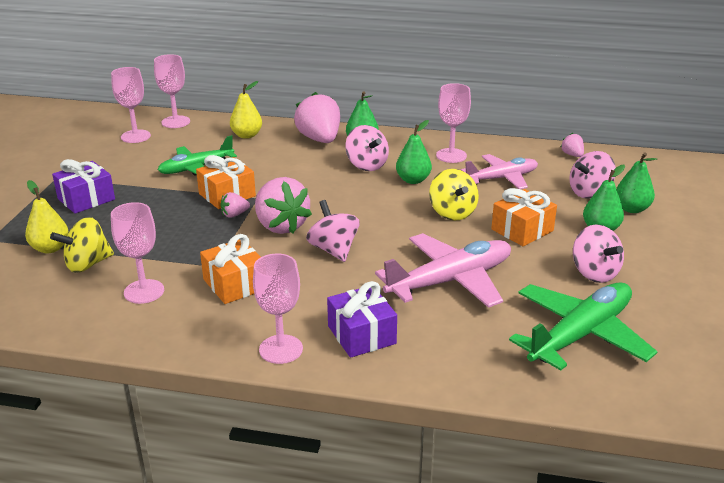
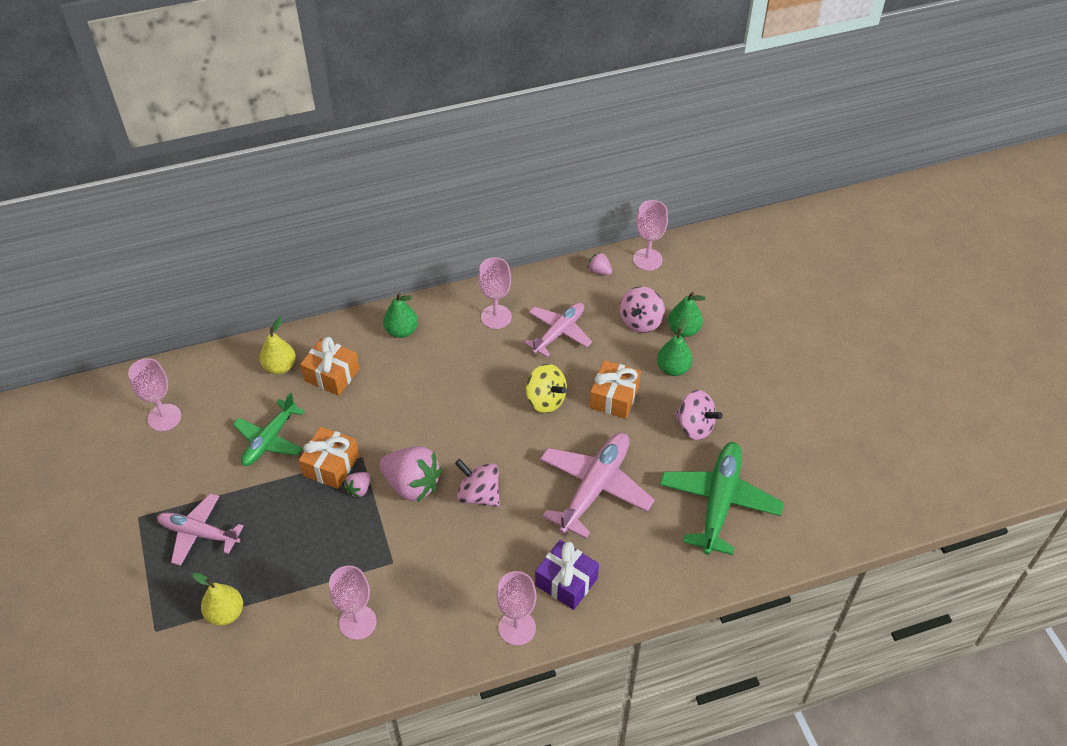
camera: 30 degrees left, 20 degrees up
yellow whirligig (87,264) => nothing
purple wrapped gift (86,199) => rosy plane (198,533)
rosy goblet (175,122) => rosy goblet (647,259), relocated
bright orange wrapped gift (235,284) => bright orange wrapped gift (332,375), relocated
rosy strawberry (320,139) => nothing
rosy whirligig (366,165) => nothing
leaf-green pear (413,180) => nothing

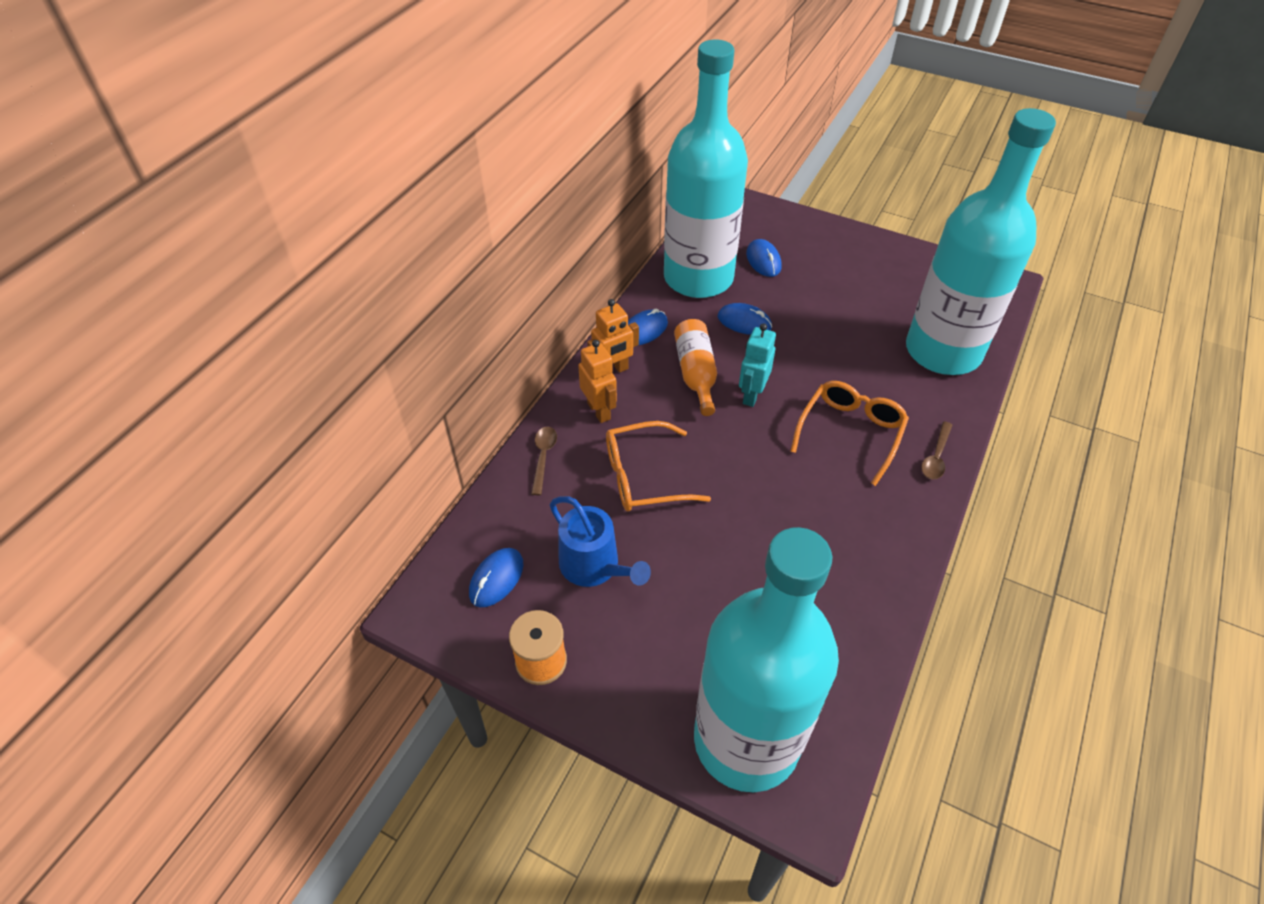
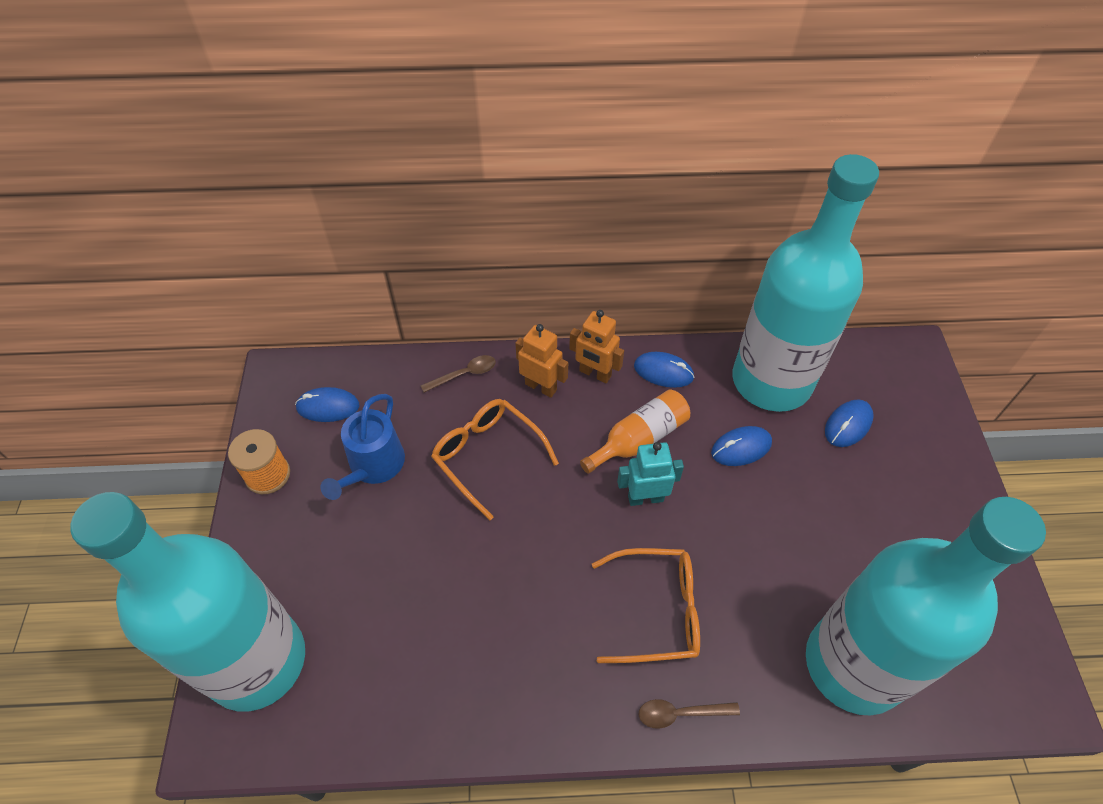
camera: 60 degrees right, 5 degrees up
bright orange robot (599,411) => bright orange robot (541,387), 90 degrees counterclockwise
royal blue PC mouse (744,322) => royal blue PC mouse (741,448), 75 degrees clockwise

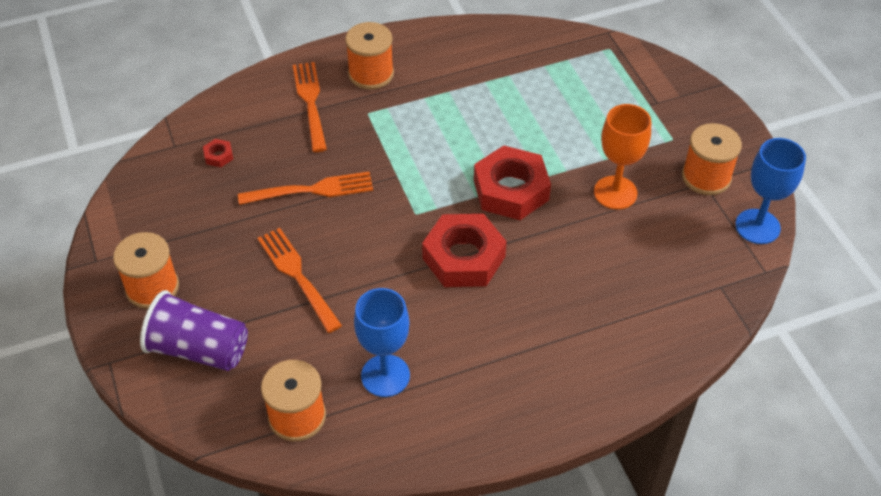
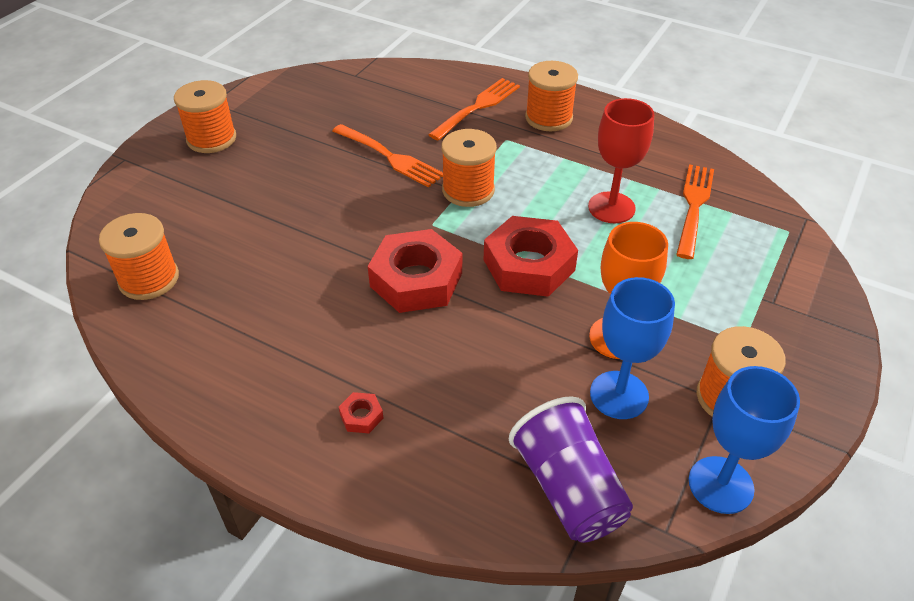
camera: 50 degrees right, 5 degrees down
purple beaker (199,349) => purple beaker (568,488), relocated
red nut (218,156) => red nut (361,416), relocated
bright orange table fork (298,276) => bright orange table fork (694,207), relocated
royal blue goblet (385,376) => royal blue goblet (619,395), relocated
nothing => bright orange bobbin (468,190)
nothing => red goblet (611,207)

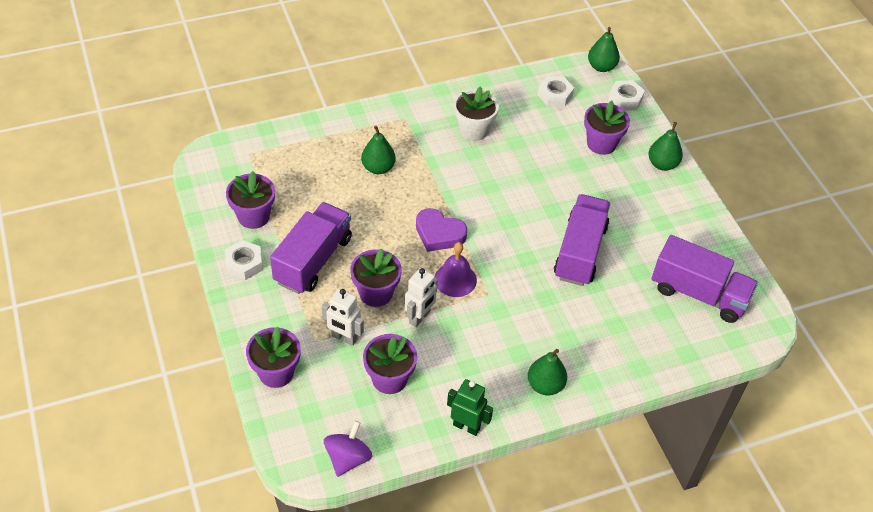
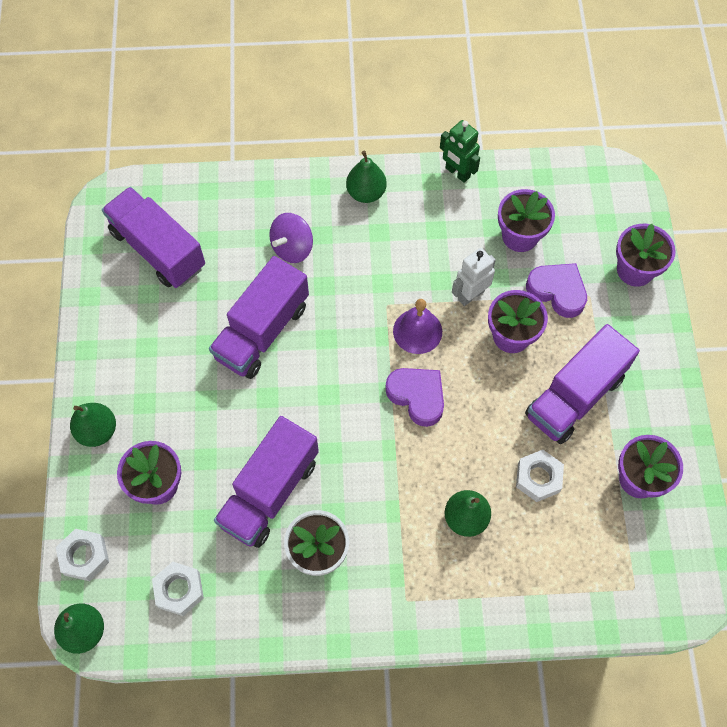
camera: 160 degrees left, 15 degrees up
snow-white nut (244,264) => snow-white nut (538,478), relocated
snow-white robot (344,338) => purple heart shape (557,291)
purple whirligig (348,458) => purple whirligig (292,248), relocated
nothing => purple toy truck (269,492)

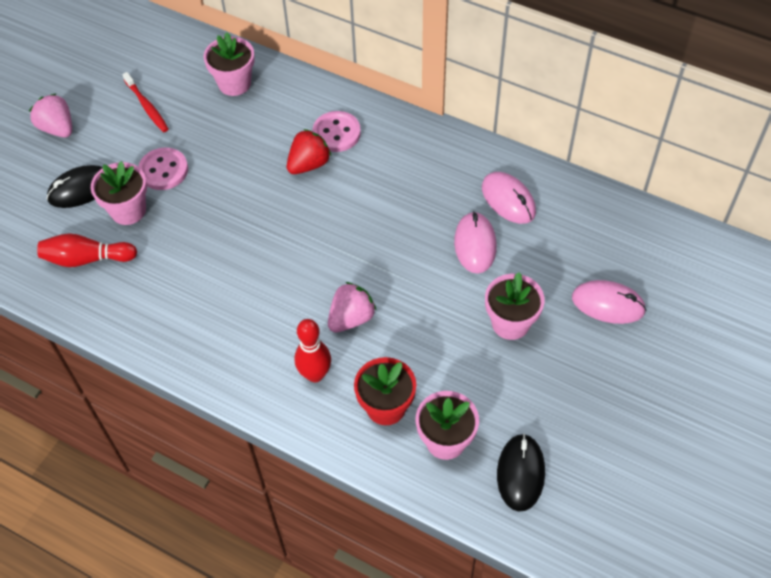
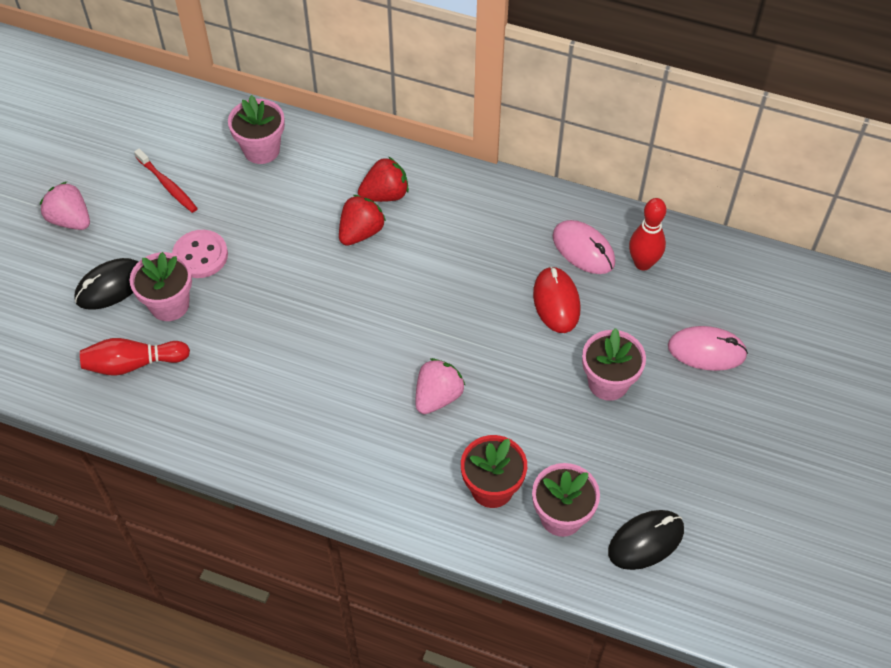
camera: 10 degrees left, 0 degrees up
red bowling pin (315,374) => red bowling pin (643,263), relocated
rosy button (336,133) => red strawberry (385,194)
rosy PC mouse (475,244) => red PC mouse (556,302)
ebony PC mouse (520,473) => ebony PC mouse (646,541), 60 degrees clockwise

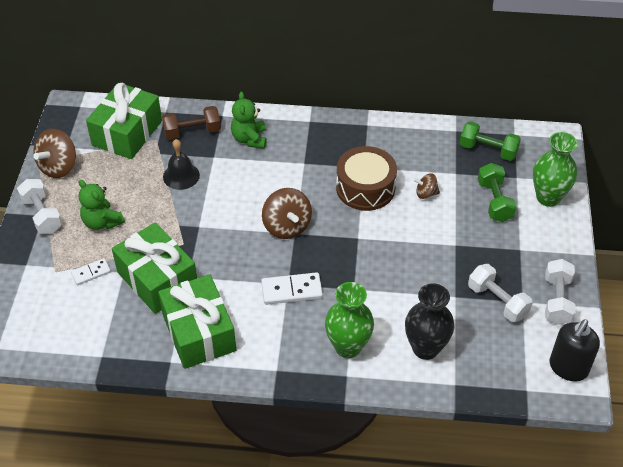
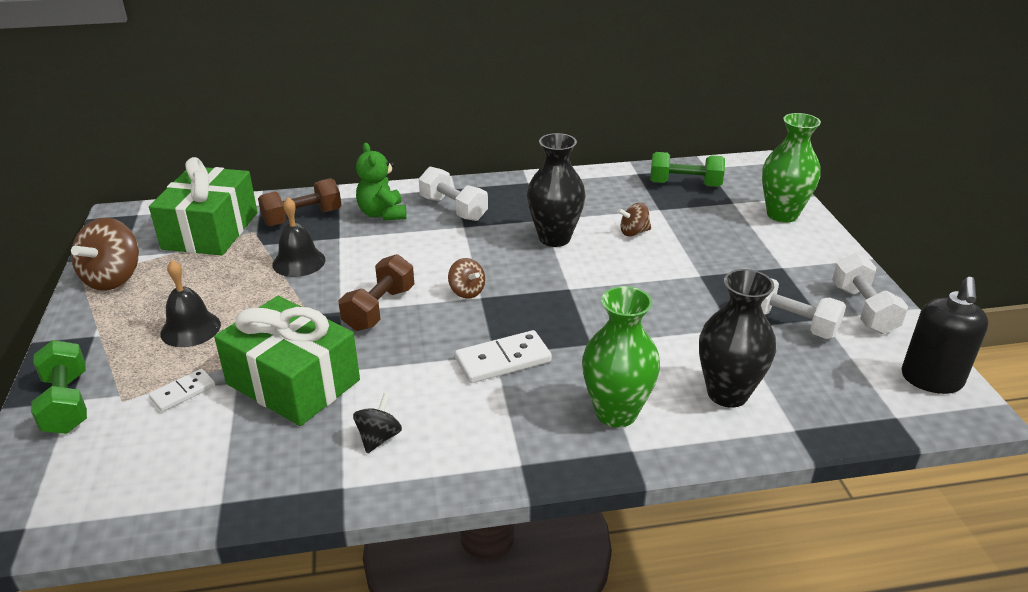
camera: 15 degrees left, 15 degrees down
snow-white hand weight (42,215) => snow-white hand weight (453,209), relocated
leaf-green stuffed bear (102,222) => ebony bell (190,329)
leaf-green wrapped gift (199,332) => ebony whirligig (379,438)
dark brown whirligig (287,226) => dark brown whirligig (467,291), x0.55
dark brown toy drum (365,188) => ebony vase (554,238)
leaf-green hand weight (494,201) => leaf-green hand weight (67,403), relocated
nothing => dark brown hand weight (379,308)

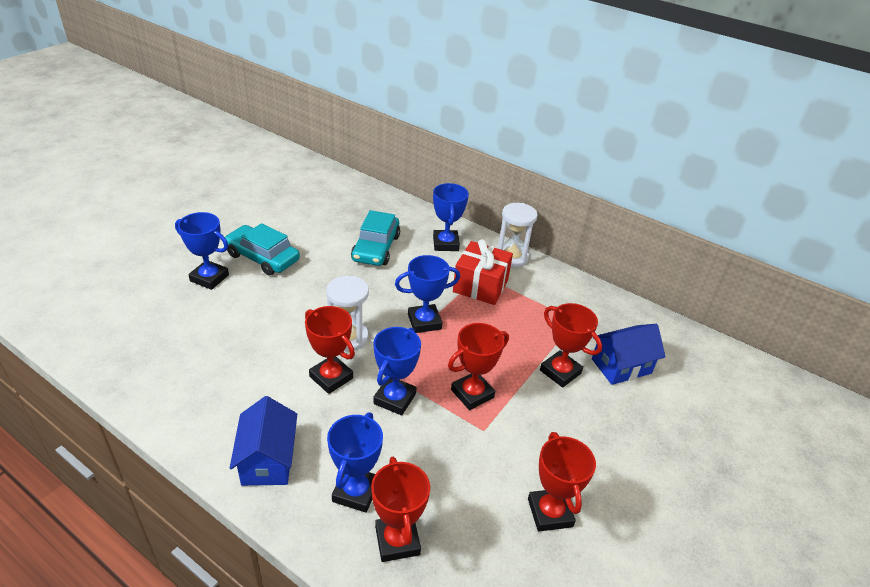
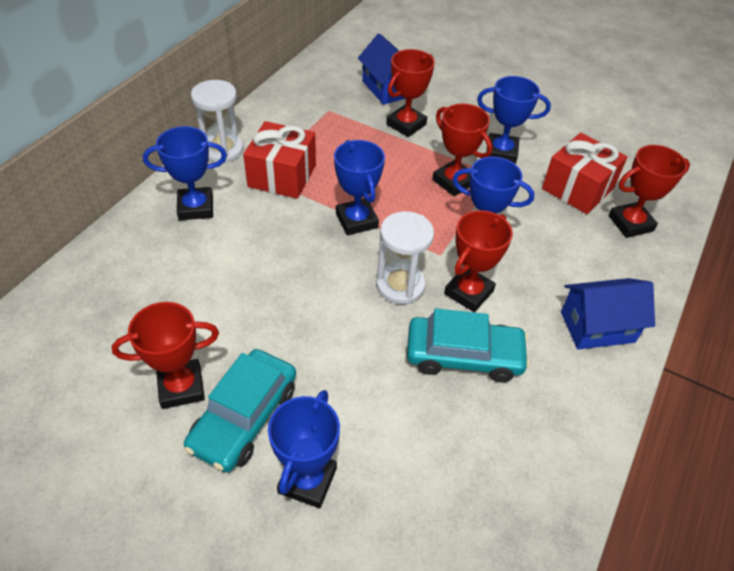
camera: 95 degrees left, 10 degrees up
royal blue prize cup (356,492) => royal blue prize cup (501,152), relocated
turquoise automobile (376,248) => turquoise automobile (464,356), relocated
red prize cup (549,513) => red prize cup (181,387), relocated
nothing => red wrapped gift (577,188)

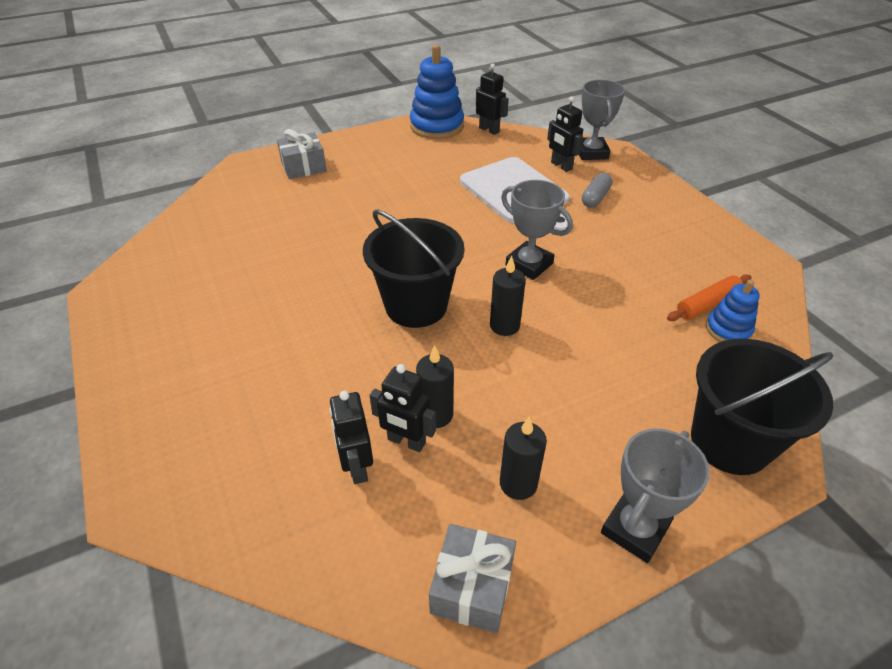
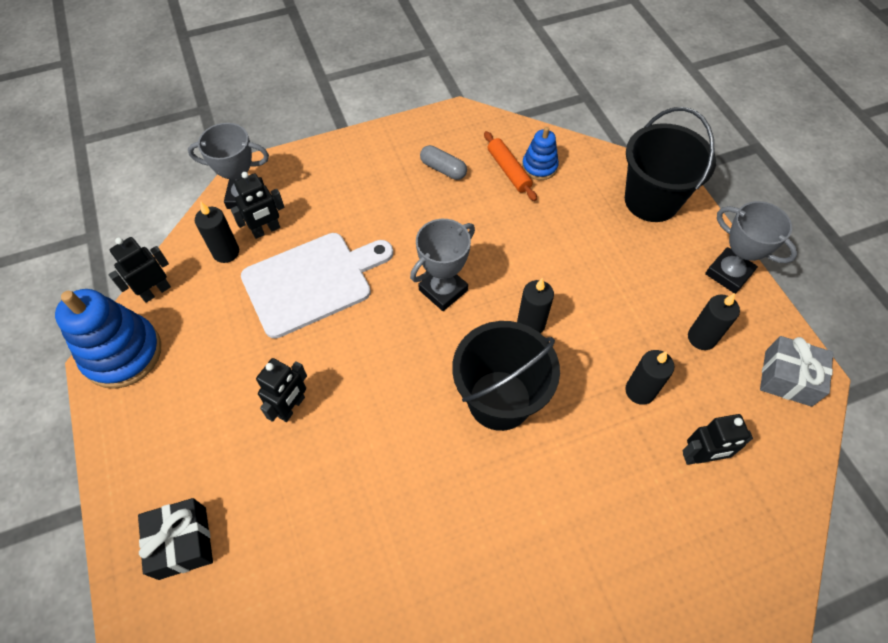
camera: 85 degrees left, 15 degrees up
ash-grey wrapped gift (304,167) => ebony wrapped gift (183,542)
ebony robot (406,441) => ebony robot (291,407), relocated
ash-grey pill shape (595,198) => ash-grey pill shape (443,169), relocated
nothing => ebony candle (226,252)

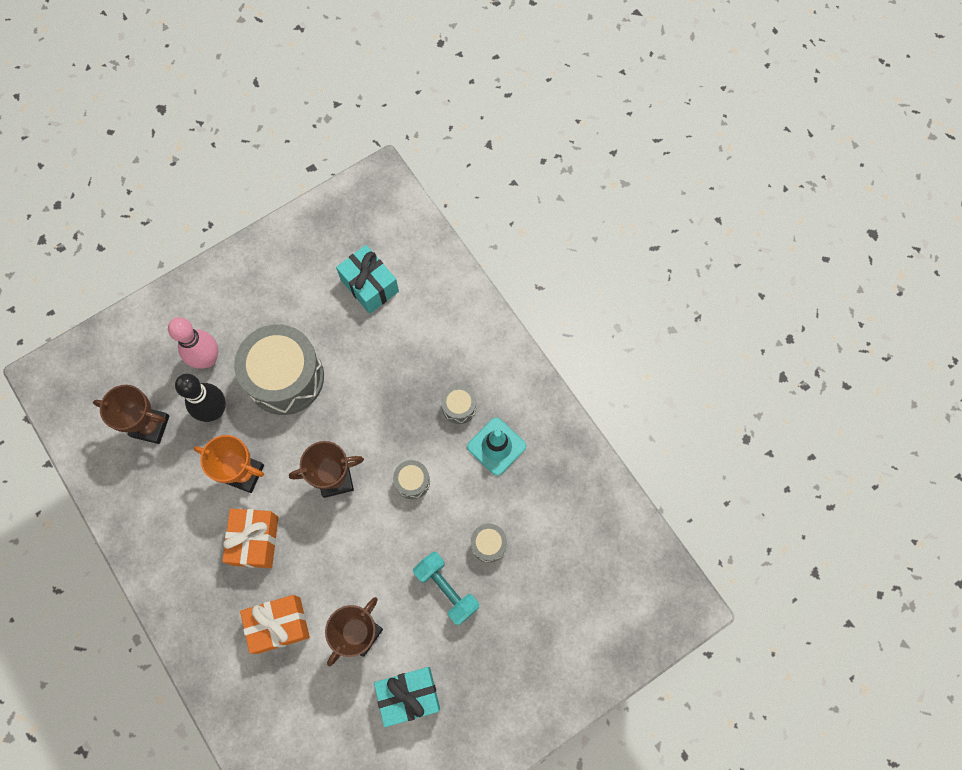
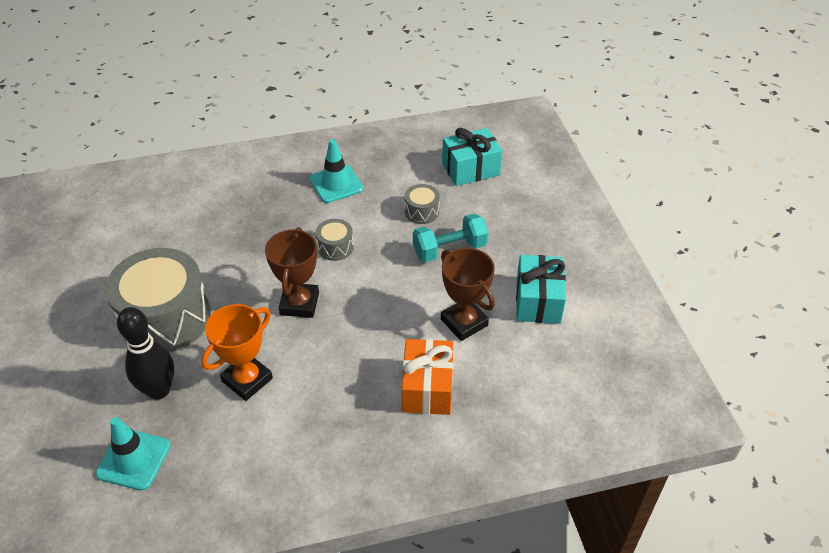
camera: 70 degrees left, 25 degrees down
dark brown prize cup (150,426) => turquoise road cone (134,459)
rosy bowling pin (207,359) => nothing
bright orange wrapped gift (255,540) => nothing
turquoise wrapped gift (369,286) => turquoise wrapped gift (470,169), relocated
ash-grey toy drum (459,407) => nothing

